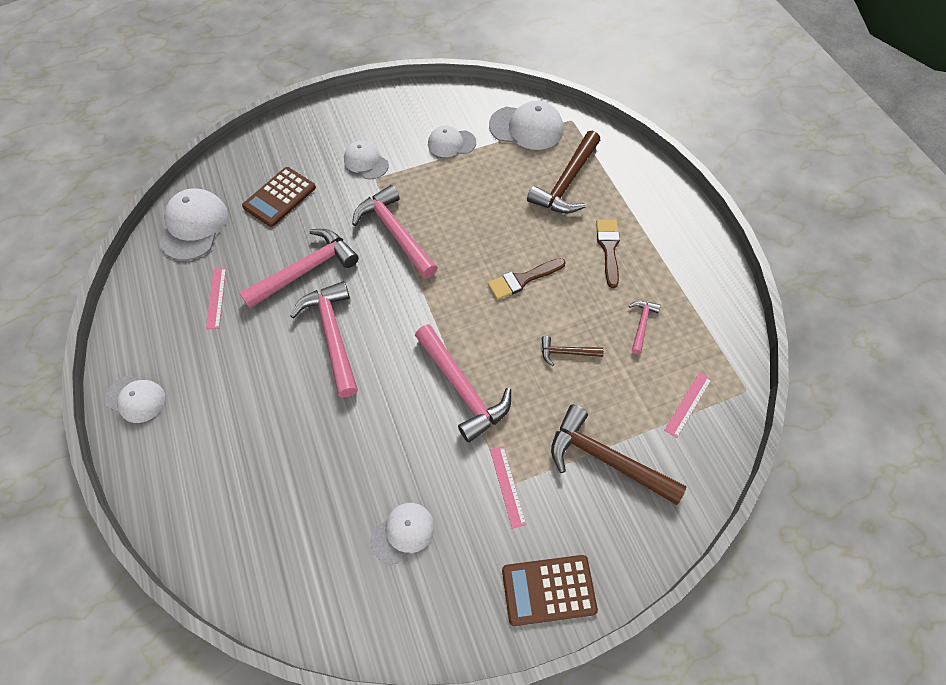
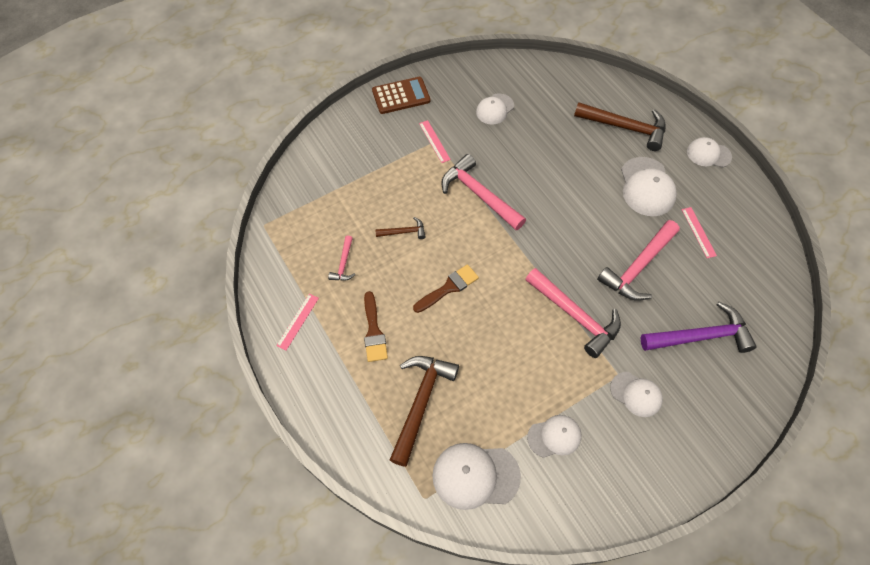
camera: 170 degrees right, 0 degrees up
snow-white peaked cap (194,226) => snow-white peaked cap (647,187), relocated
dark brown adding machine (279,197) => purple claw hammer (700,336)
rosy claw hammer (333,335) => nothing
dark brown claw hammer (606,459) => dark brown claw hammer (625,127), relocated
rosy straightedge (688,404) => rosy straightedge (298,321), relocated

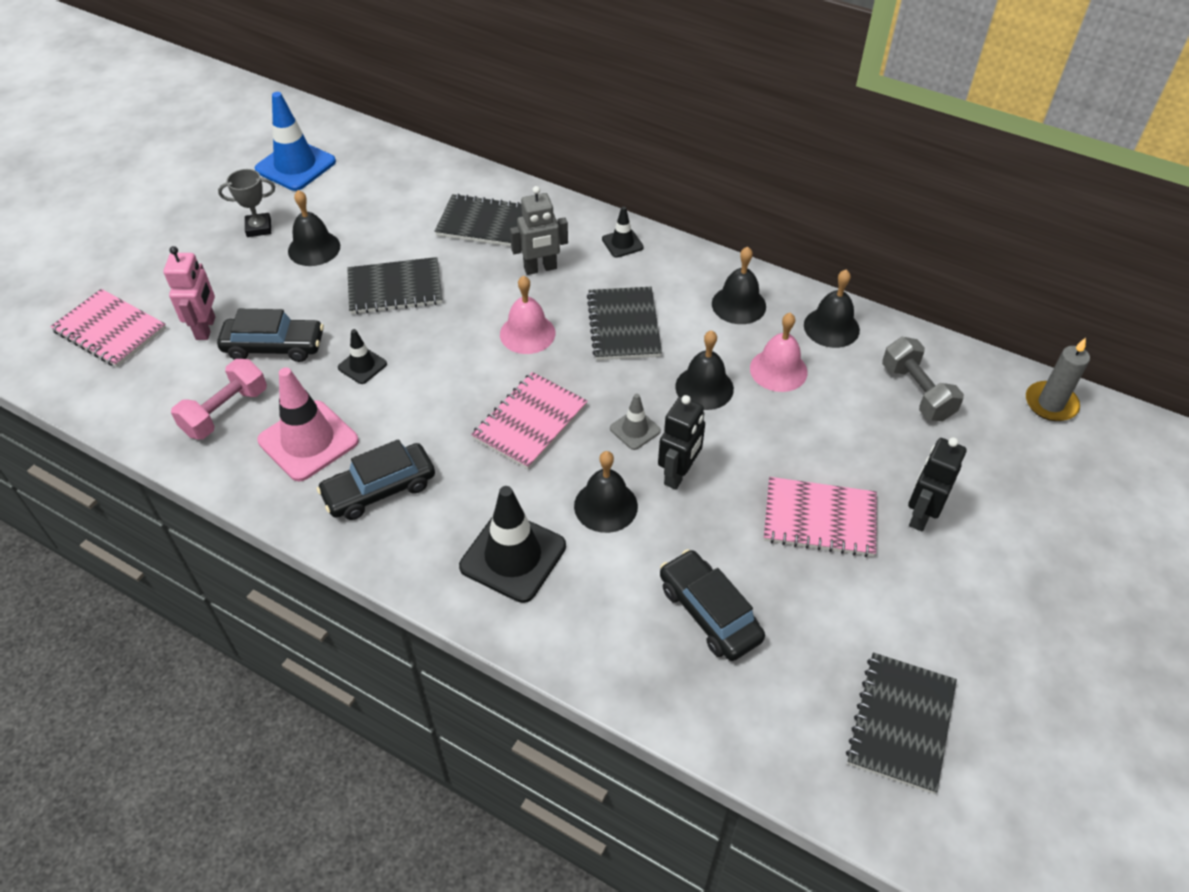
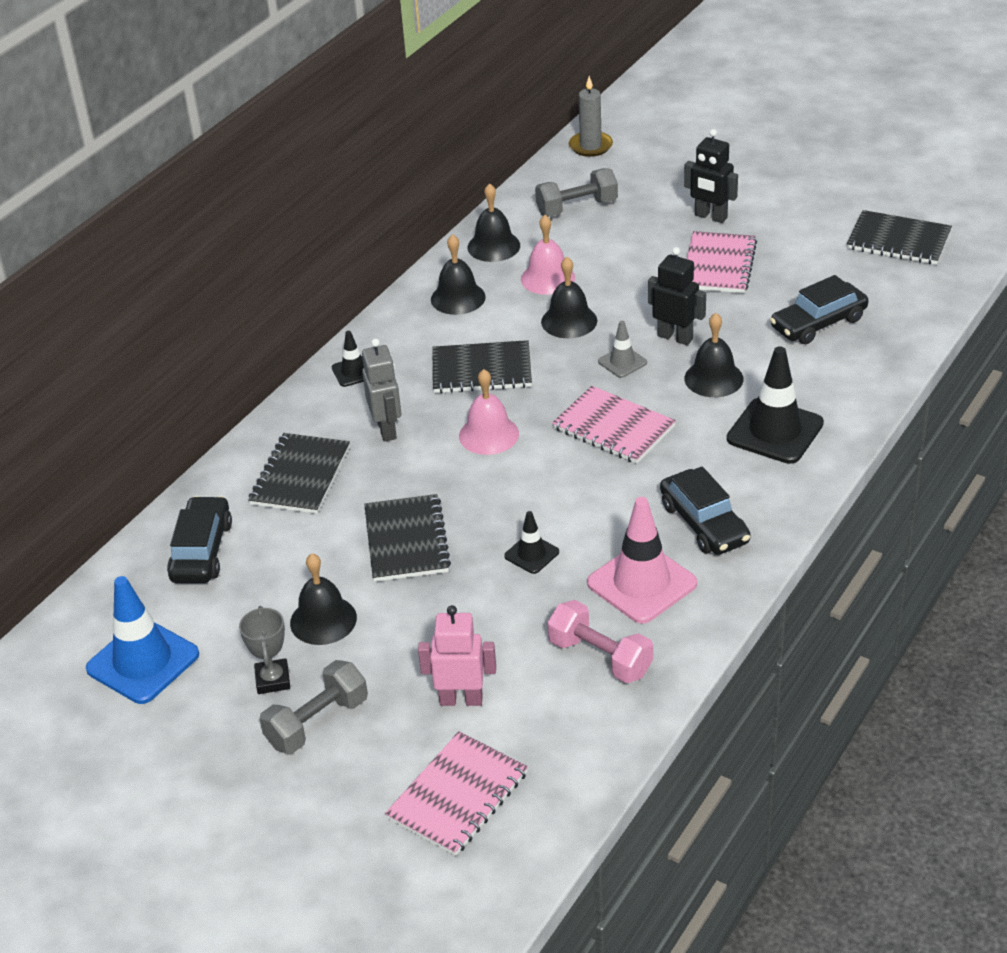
camera: 85 degrees left, 10 degrees down
ebony automobile (274,347) => ebony automobile (202,551), relocated
nothing => ash-grey hand weight (317,722)

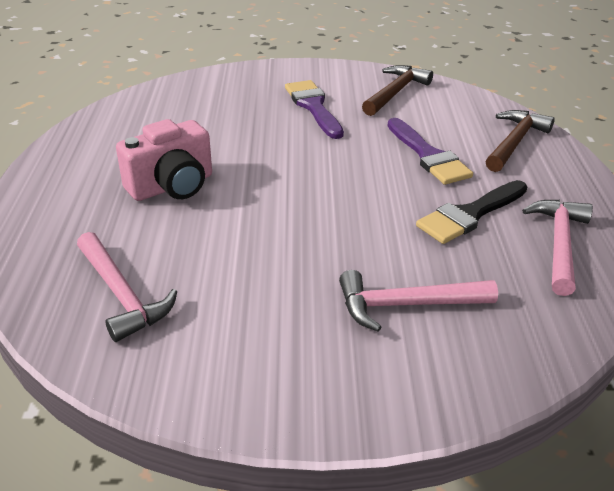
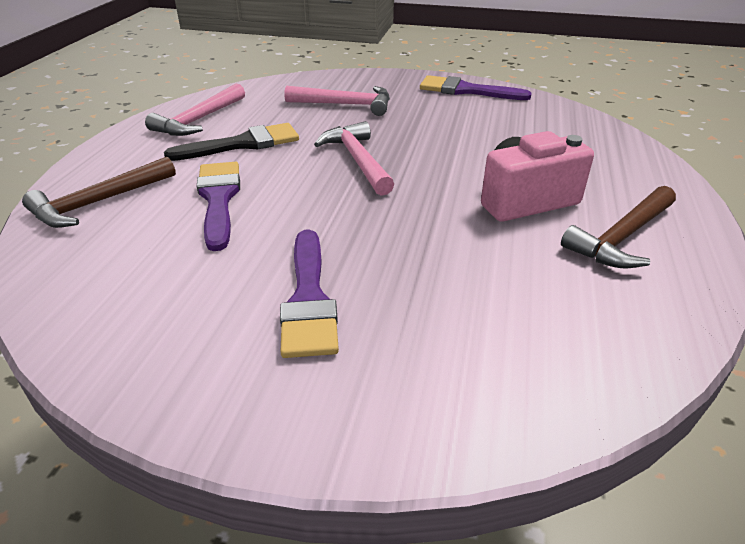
camera: 165 degrees left, 0 degrees up
rosy claw hammer (122,295) => rosy claw hammer (357,160), relocated
dark brown claw hammer (395,92) => dark brown claw hammer (621,238), relocated
nothing => purple paint brush (466,90)

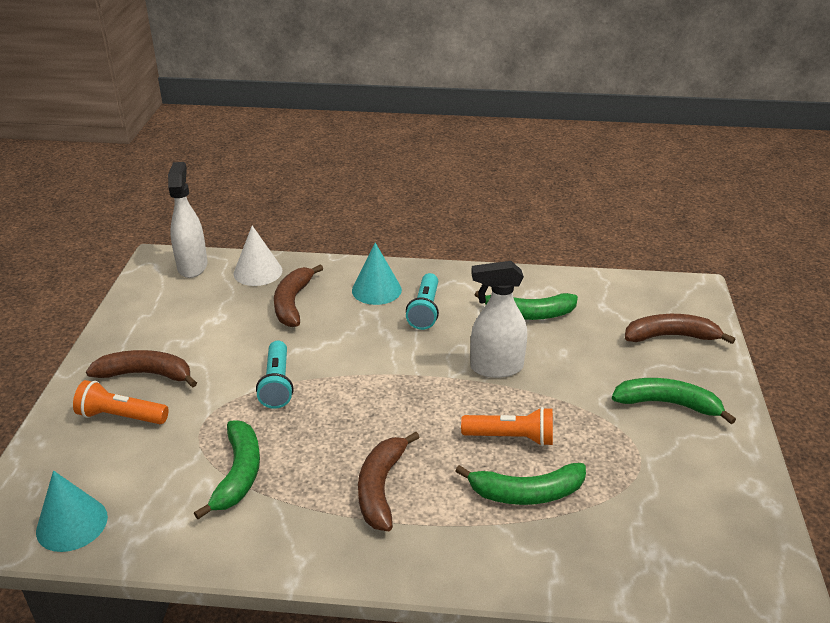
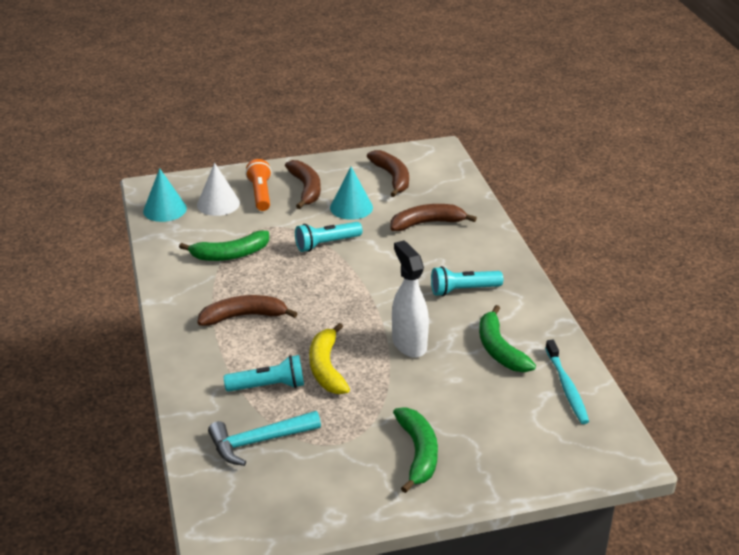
camera: 70 degrees right, 0 degrees up
snow-white spray cleaner (192,266) => nothing
snow-white cone shape (258,272) => snow-white cone shape (218,204), relocated
turquoise cone shape (376,290) => turquoise cone shape (351,207), relocated
leaf-green toy banana (526,493) => turquoise flashlight (268,386)
bright orange flashlight (511,437) => yellow toy banana (326,368)
dark brown toy banana (671,336) => dark brown toy banana (392,178), relocated
nothing => turquoise claw hammer (258,442)
nothing => turquoise toothbrush (567,388)

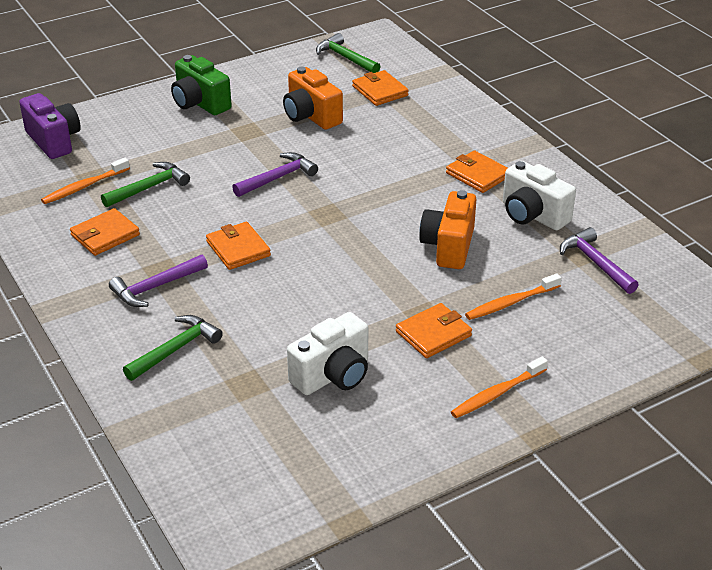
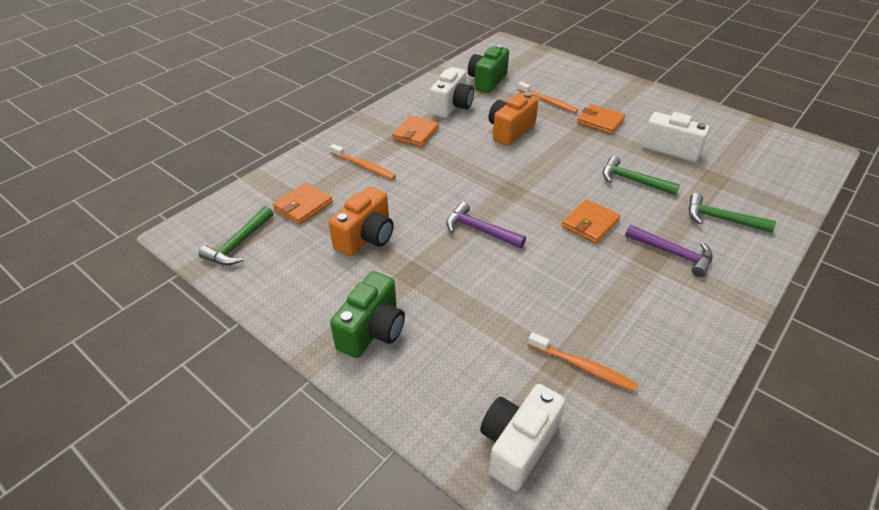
camera: 110 degrees left, 5 degrees up
purple photo camera (54,141) => snow-white photo camera (517,445)
bright orange billfold (105,235) => nothing
leaf-green claw hammer (149,188) => leaf-green claw hammer (633,180), relocated
bright orange photo camera (449,246) => bright orange photo camera (510,131), 135 degrees clockwise
bright orange toothbrush (497,394) => bright orange toothbrush (364,166), relocated
purple claw hammer (595,263) => leaf-green photo camera (487,81)

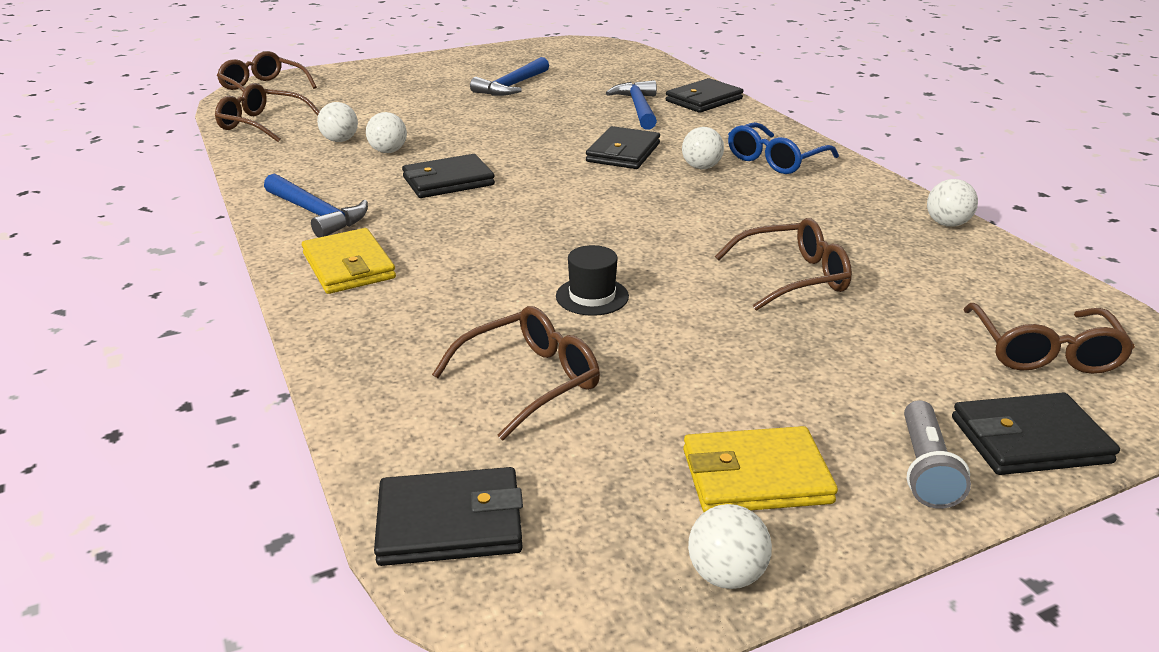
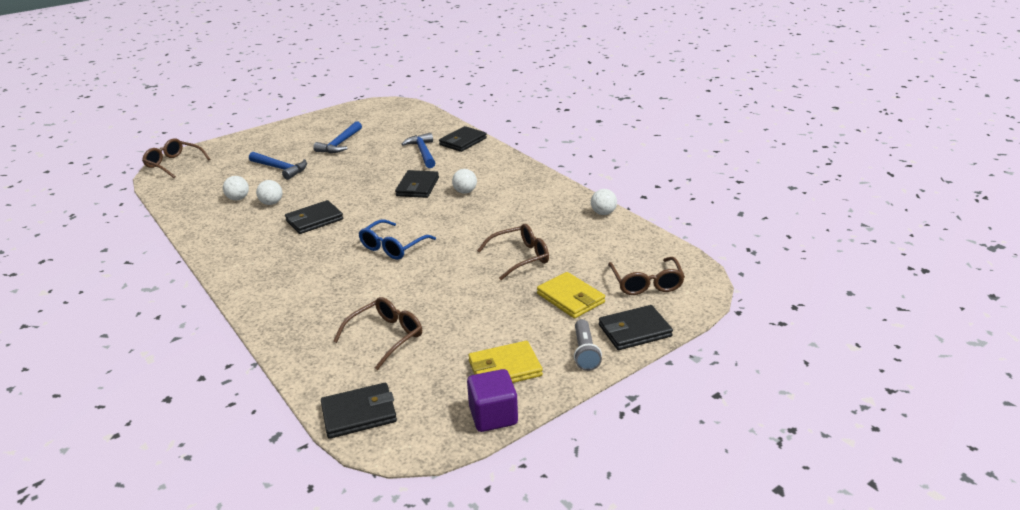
camera: 10 degrees left, 0 degrees up
dark brown glasses (262,124) => nothing
royal blue claw hammer (316,214) => royal blue claw hammer (280,169), relocated
yellow billfold (349,266) => yellow billfold (570,298), relocated
ebony hat (592,296) => nothing
snow-white ball (726,574) => purple solid cube (493,415)
royal blue glasses (775,160) => royal blue glasses (393,247), relocated

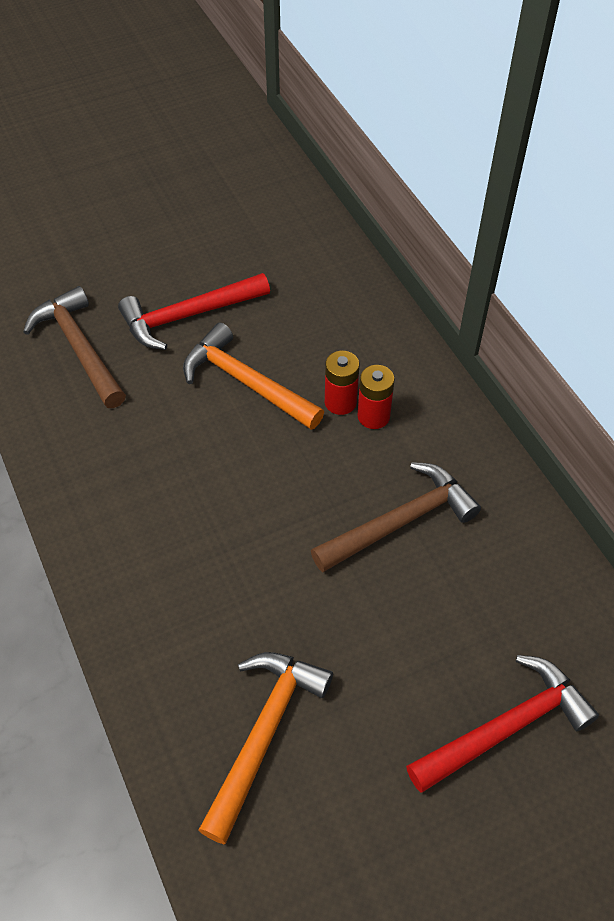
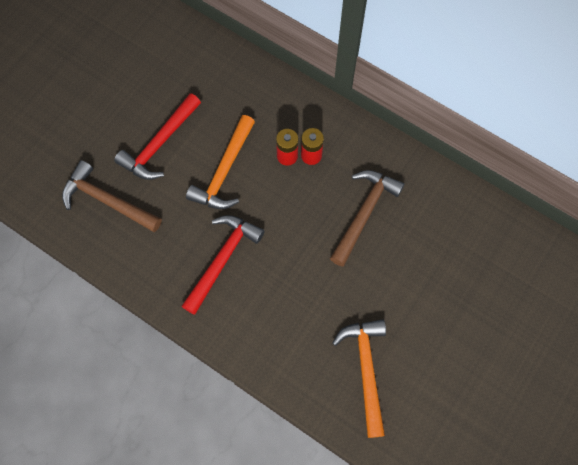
camera: 30 degrees left, 15 degrees up
bright orange claw hammer (246,382) => bright orange claw hammer (224,171), 75 degrees counterclockwise
red claw hammer (505,727) => red claw hammer (222,259), relocated

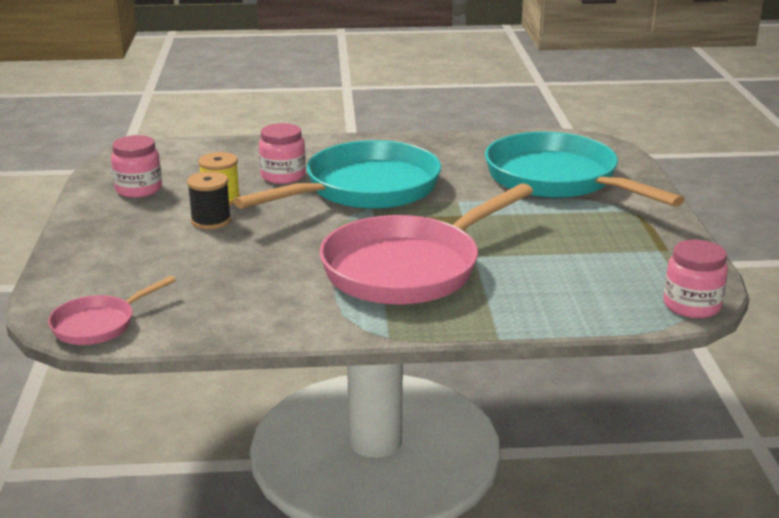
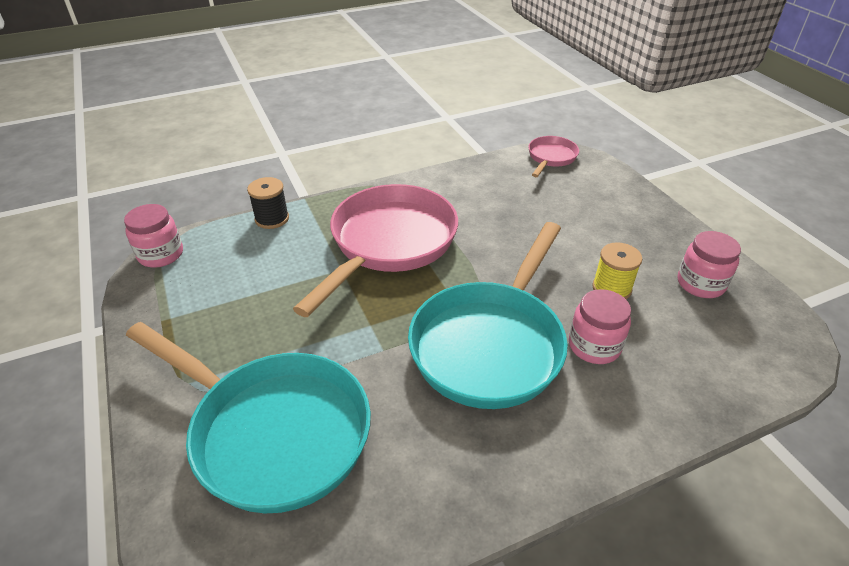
camera: 160 degrees right, 15 degrees up
ebony bobbin (211,221) => ebony bobbin (272,219), relocated

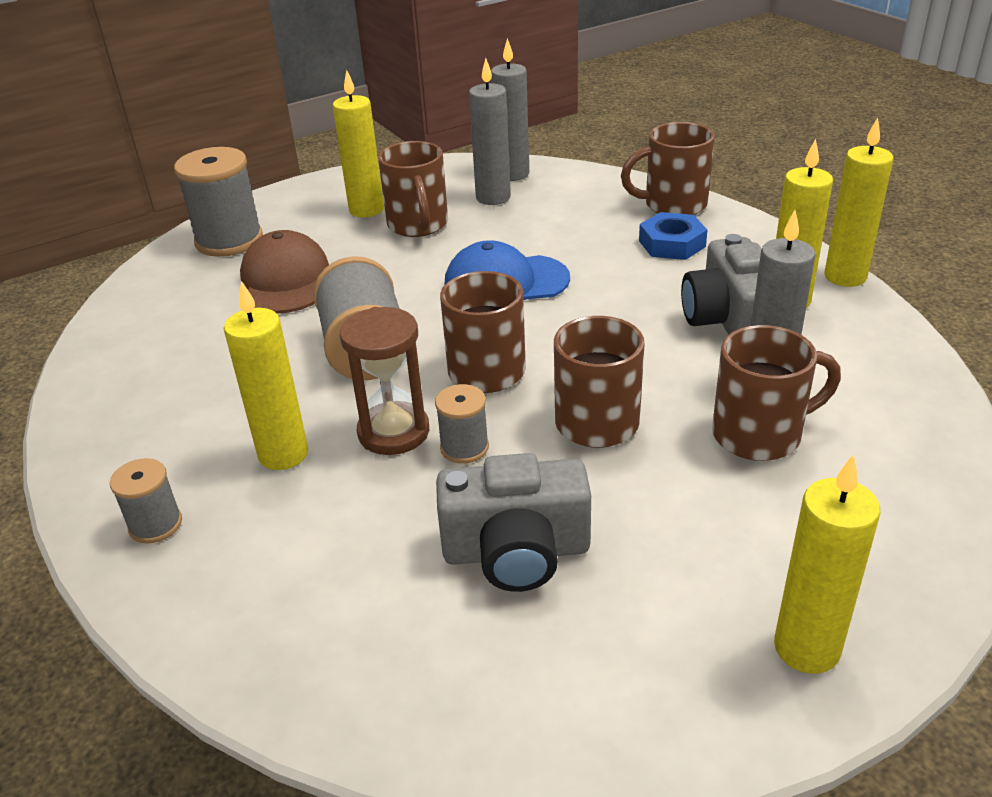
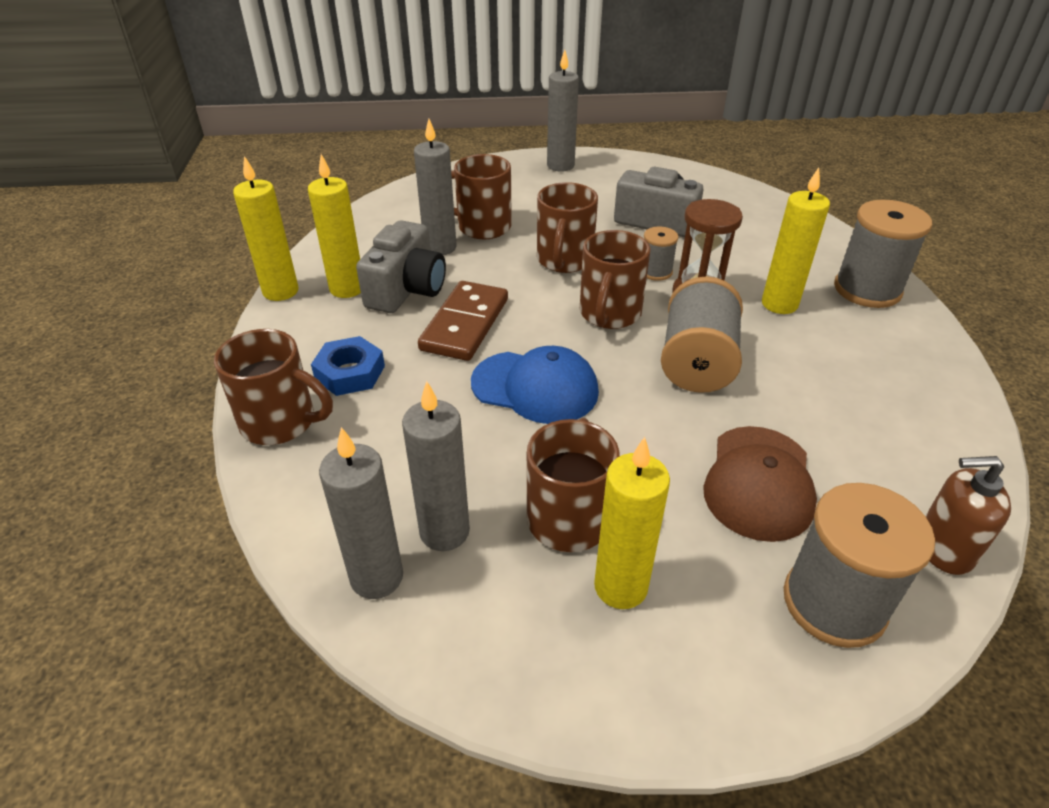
camera: 155 degrees left, 5 degrees up
ash-grey bobbin (155,524) => ash-grey bobbin (867,289), x1.90
yellow candle (806,648) => ash-grey candle (560,166)
nothing => dark brown domino tile (464,324)
nothing => dark brown soap pump (943,549)

